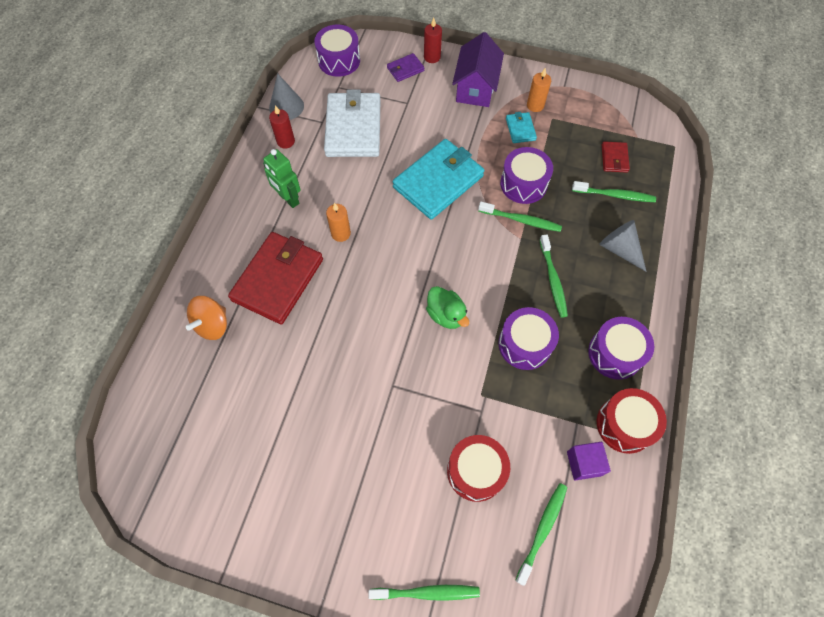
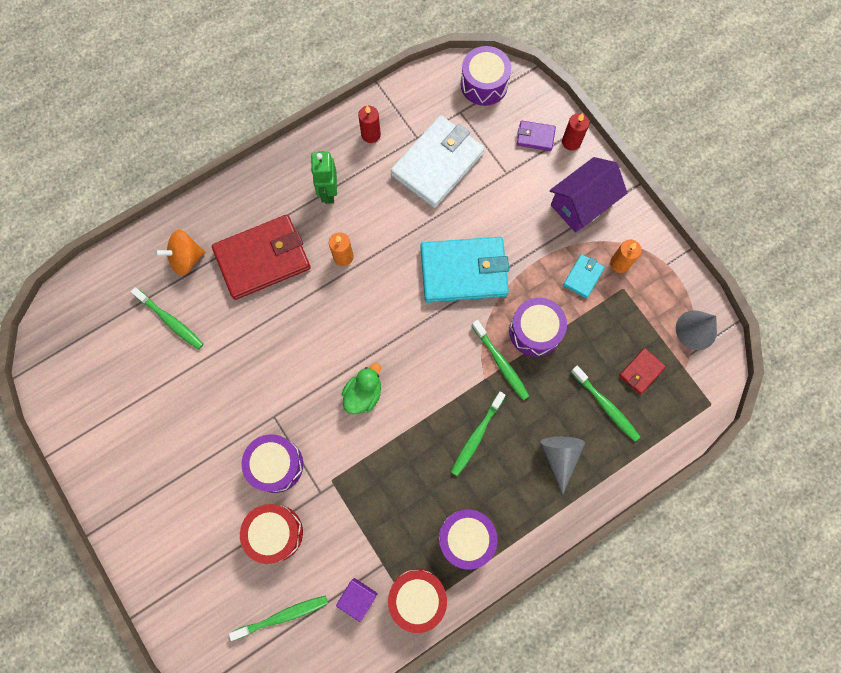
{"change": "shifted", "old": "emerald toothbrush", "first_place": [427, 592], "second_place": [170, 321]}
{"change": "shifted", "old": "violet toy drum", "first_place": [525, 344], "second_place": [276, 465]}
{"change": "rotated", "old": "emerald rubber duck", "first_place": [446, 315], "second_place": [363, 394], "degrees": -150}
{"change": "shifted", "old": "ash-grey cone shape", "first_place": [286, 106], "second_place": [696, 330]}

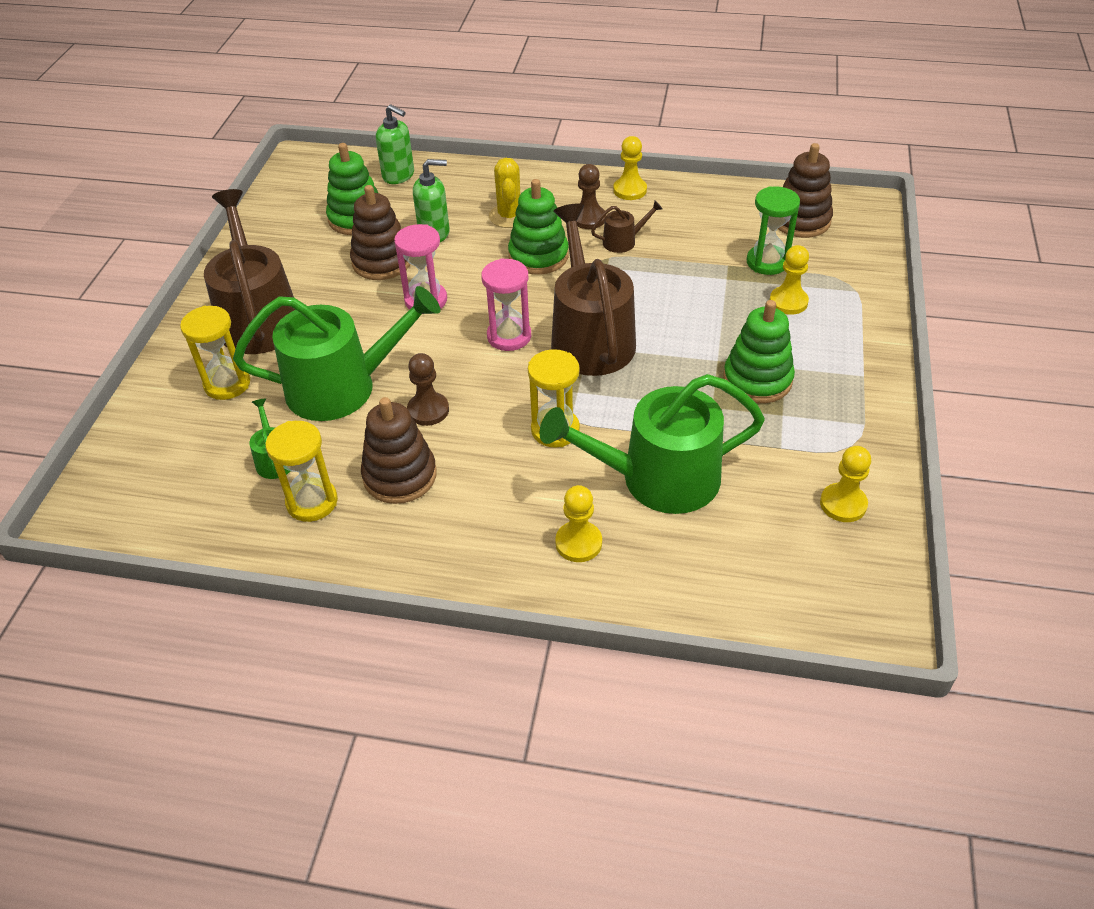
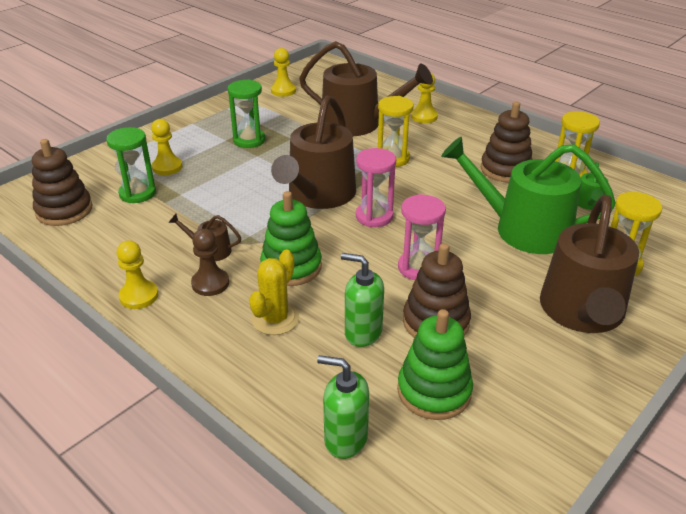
{"change": "swapped", "old": "emerald stacking toy", "new": "emerald sandglass", "first_place": [757, 380], "second_place": [249, 140]}
{"change": "repainted", "old": "emerald watering can", "new": "dark brown watering can", "first_place": [658, 478], "second_place": [358, 123]}
{"change": "rotated", "old": "emerald pump bottle", "first_place": [399, 176], "second_place": [345, 439], "degrees": -45}
{"change": "gone", "old": "dark brown pawn", "first_place": [428, 410]}

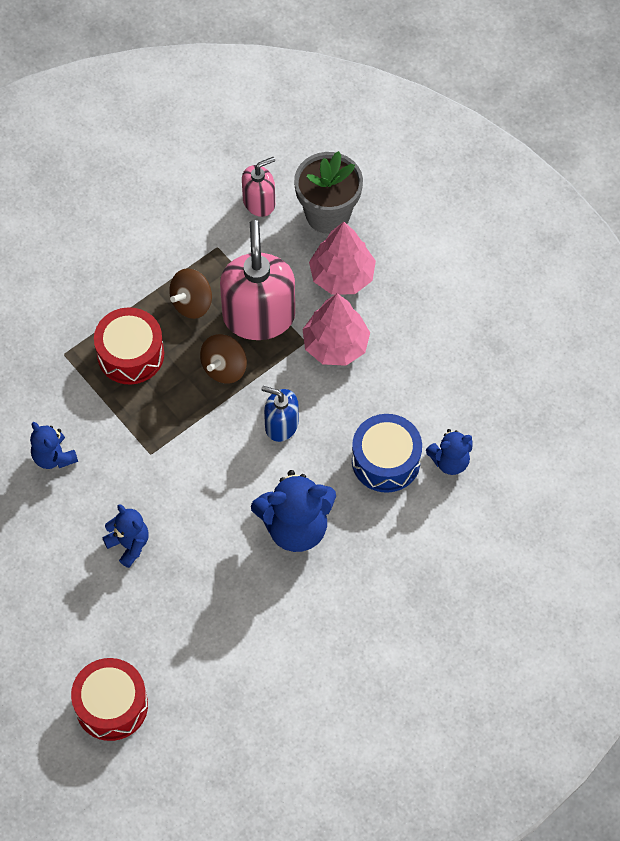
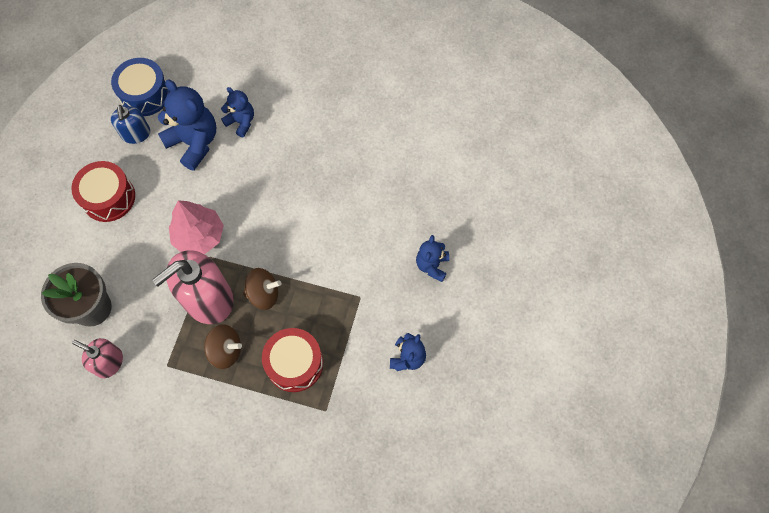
{"change": "shifted", "old": "scarlet toy drum", "first_place": [111, 705], "second_place": [108, 197]}
{"change": "shifted", "old": "blue toy drum", "first_place": [386, 461], "second_place": [145, 94]}
{"change": "shifted", "old": "blue pump bottle", "first_place": [281, 425], "second_place": [136, 134]}
{"change": "shifted", "old": "blue teddy", "first_place": [295, 527], "second_place": [194, 142]}
{"change": "gone", "old": "rose-pink toy tree", "first_place": [342, 276]}

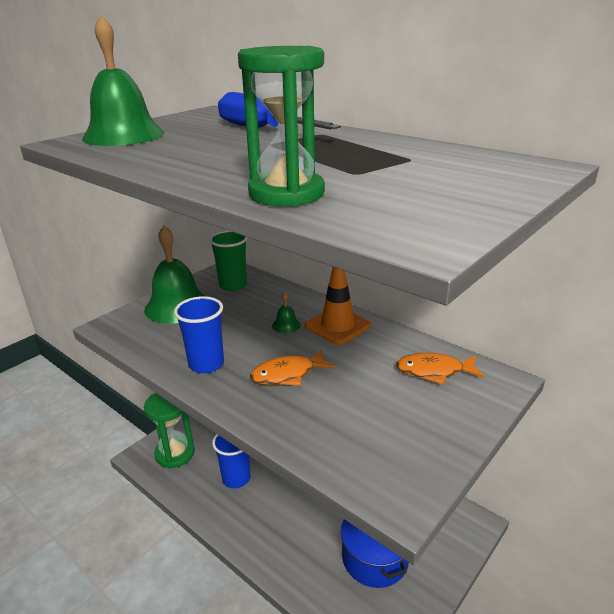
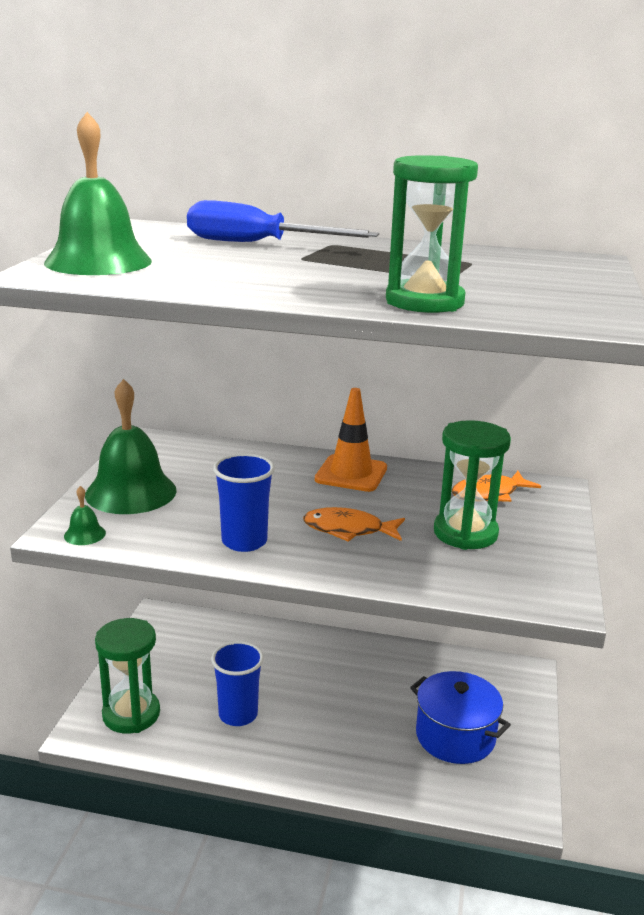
{"change": "shifted", "old": "emerald school bell", "first_place": [286, 325], "second_place": [84, 534]}
{"change": "rotated", "old": "orange fish figure", "first_place": [287, 374], "second_place": [348, 530], "degrees": 60}
{"change": "new", "new": "emerald sandglass", "second_place": [465, 533]}
{"change": "gone", "old": "emerald cup", "first_place": [233, 285]}

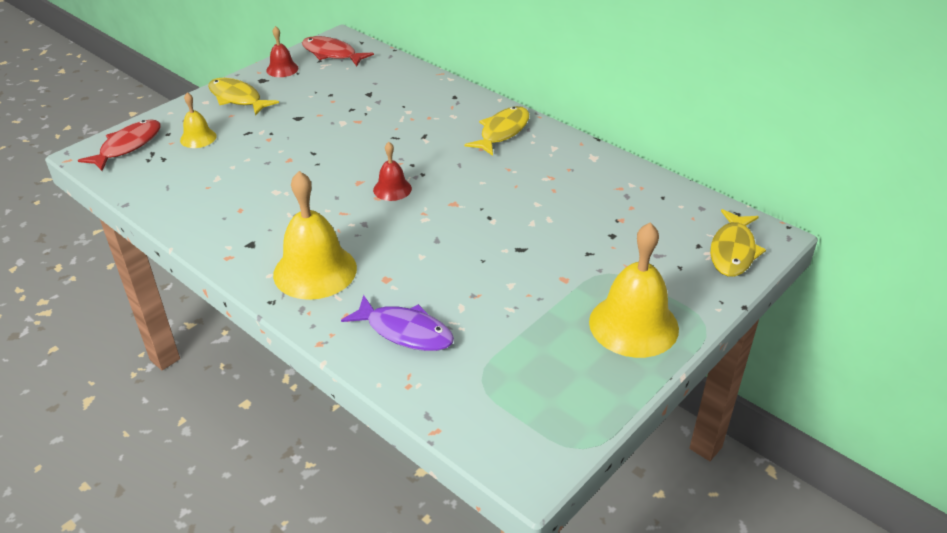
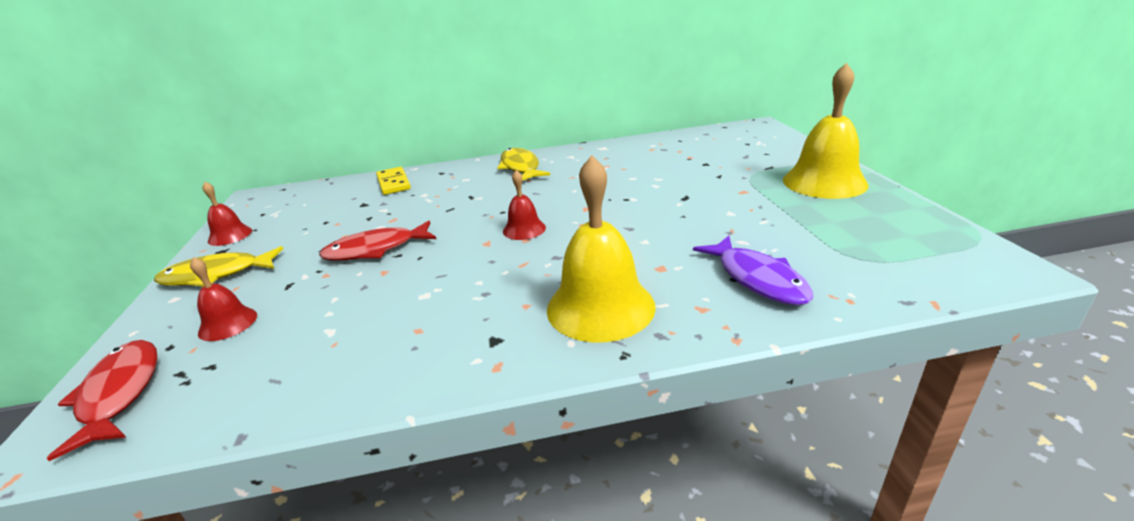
{"change": "repainted", "old": "bright yellow school bell", "new": "scarlet school bell", "first_place": [198, 138], "second_place": [228, 323]}
{"change": "shifted", "old": "scarlet fish figure", "first_place": [332, 54], "second_place": [376, 249]}
{"change": "new", "new": "bright yellow domino", "second_place": [394, 183]}
{"change": "rotated", "old": "violet fish figure", "first_place": [405, 331], "second_place": [757, 279], "degrees": 90}
{"change": "gone", "old": "bright yellow fish figure", "first_place": [733, 251]}

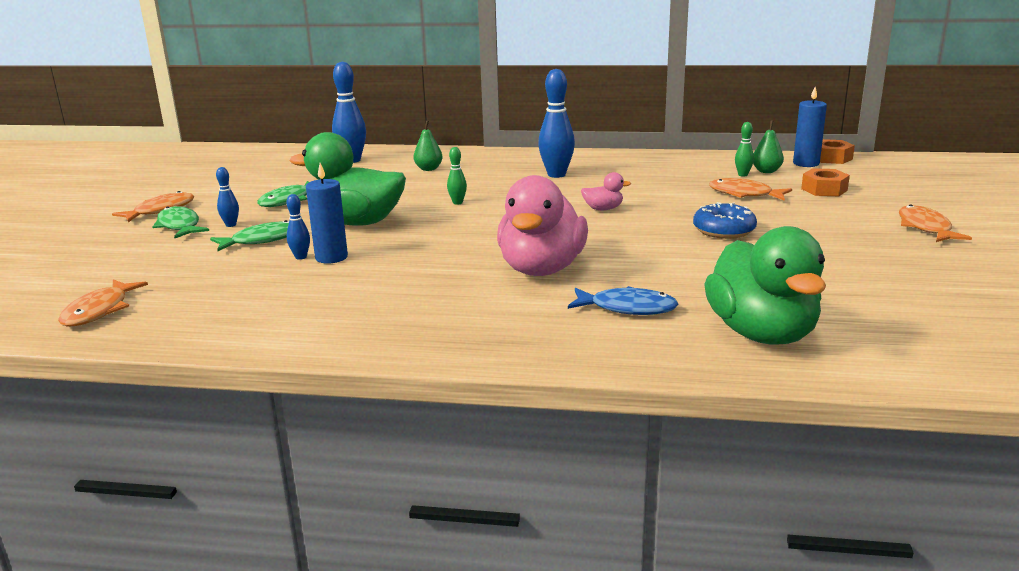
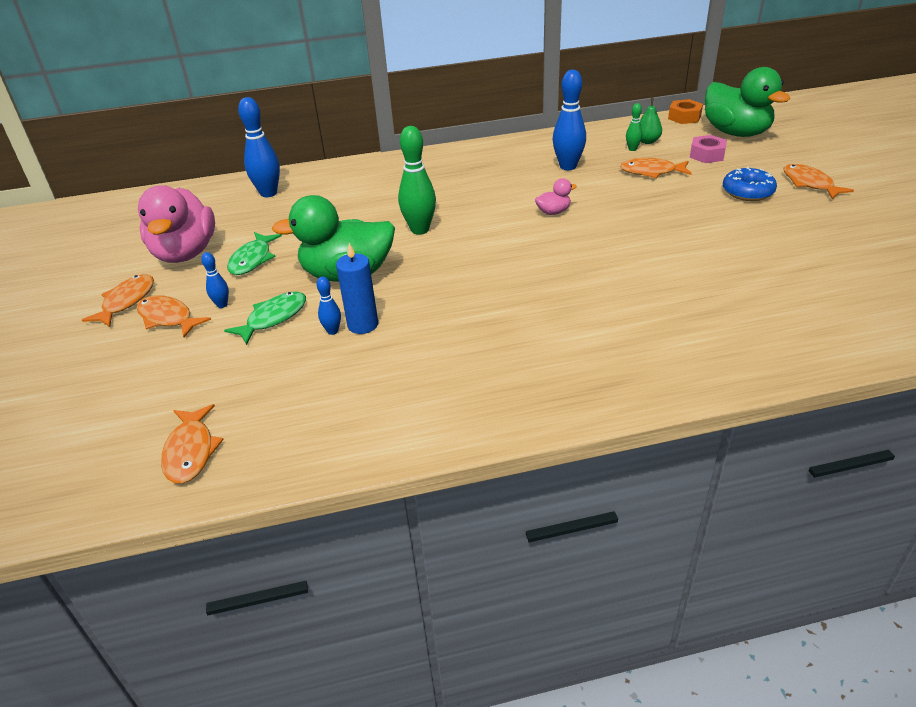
{"change": "repainted", "old": "emerald fish figure", "new": "orange fish figure", "first_place": [179, 226], "second_place": [168, 318]}
{"change": "shifted", "old": "rose-pink rubber duck", "first_place": [541, 269], "second_place": [185, 253]}
{"change": "scaled", "old": "emerald skittle", "first_place": [457, 202], "second_place": [420, 229], "factor": 1.98}
{"change": "shifted", "old": "blue skittle", "first_place": [556, 175], "second_place": [568, 166]}
{"change": "repainted", "old": "orange nut", "new": "rose-pink nut", "first_place": [824, 189], "second_place": [707, 155]}
{"change": "shifted", "old": "emerald rubber duck", "first_place": [762, 333], "second_place": [736, 133]}
{"change": "shifted", "old": "blue doughnut", "first_place": [724, 230], "second_place": [747, 192]}
{"change": "gone", "old": "emerald toy pear", "first_place": [428, 169]}
{"change": "gone", "old": "blue fish figure", "first_place": [628, 308]}
{"change": "gone", "old": "blue wax candle", "first_place": [806, 163]}

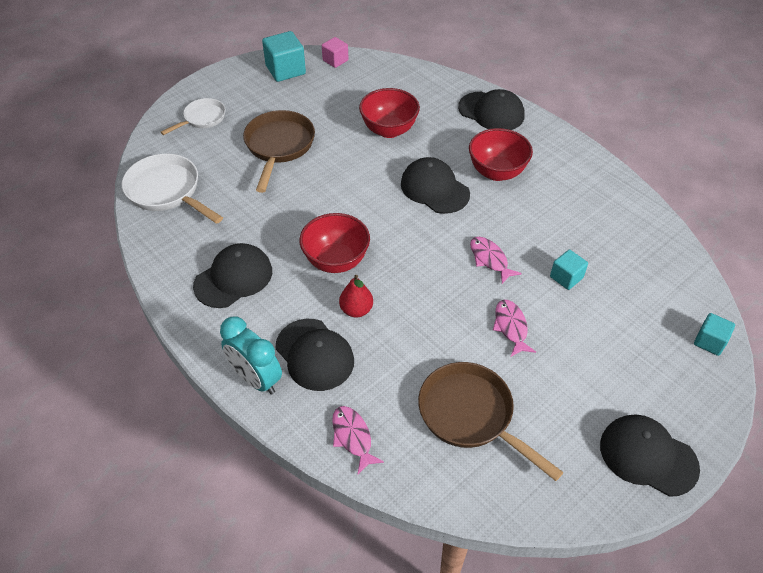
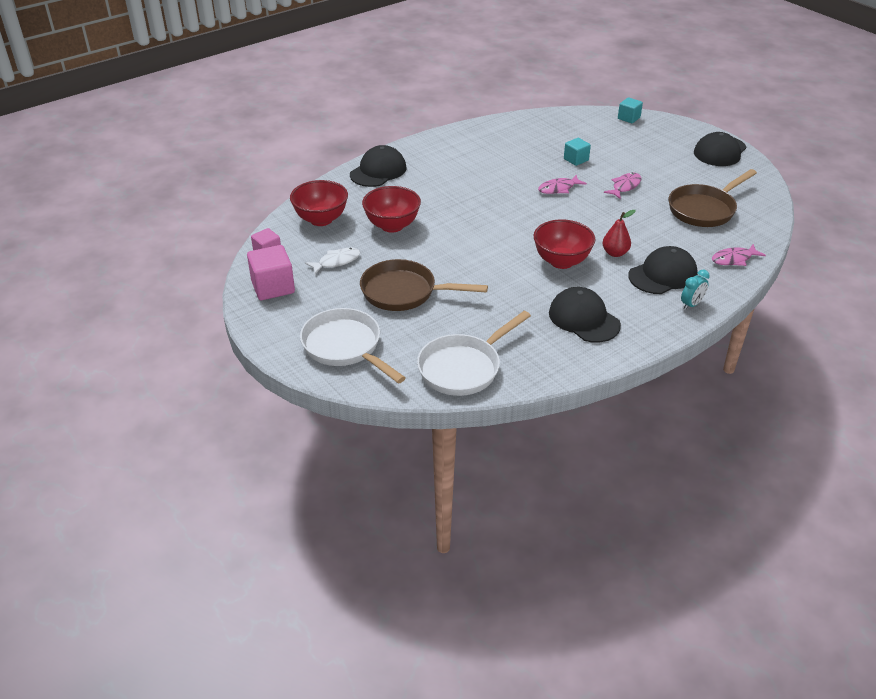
{"change": "repainted", "old": "aqua solid cube", "new": "rose-pink solid cube", "first_place": [285, 70], "second_place": [273, 287]}
{"change": "shifted", "old": "scarlet serving bowl", "first_place": [497, 172], "second_place": [321, 219]}
{"change": "scaled", "old": "white skillet", "first_place": [202, 118], "second_place": [345, 347], "factor": 1.64}
{"change": "new", "new": "white fish figure", "second_place": [336, 261]}
{"change": "rotated", "old": "rose-pink fish figure", "first_place": [511, 327], "second_place": [625, 186], "degrees": 135}
{"change": "scaled", "old": "aqua alarm clock", "first_place": [256, 379], "second_place": [691, 304], "factor": 0.57}
{"change": "gone", "old": "ebony baseball cap", "first_place": [434, 189]}

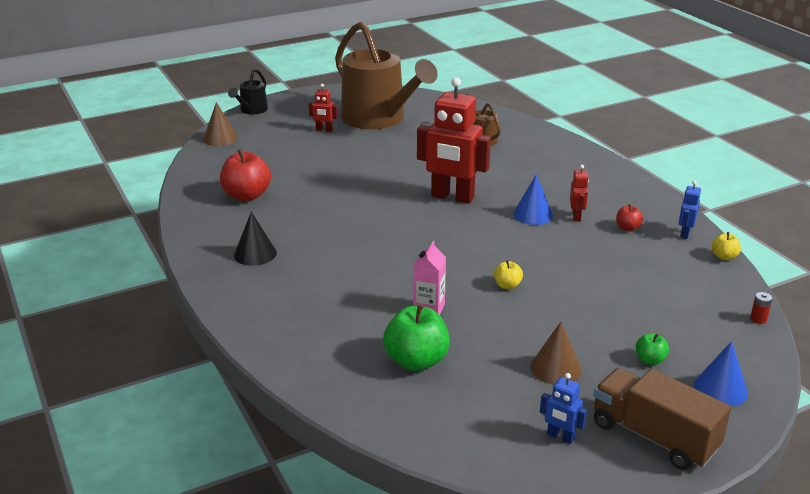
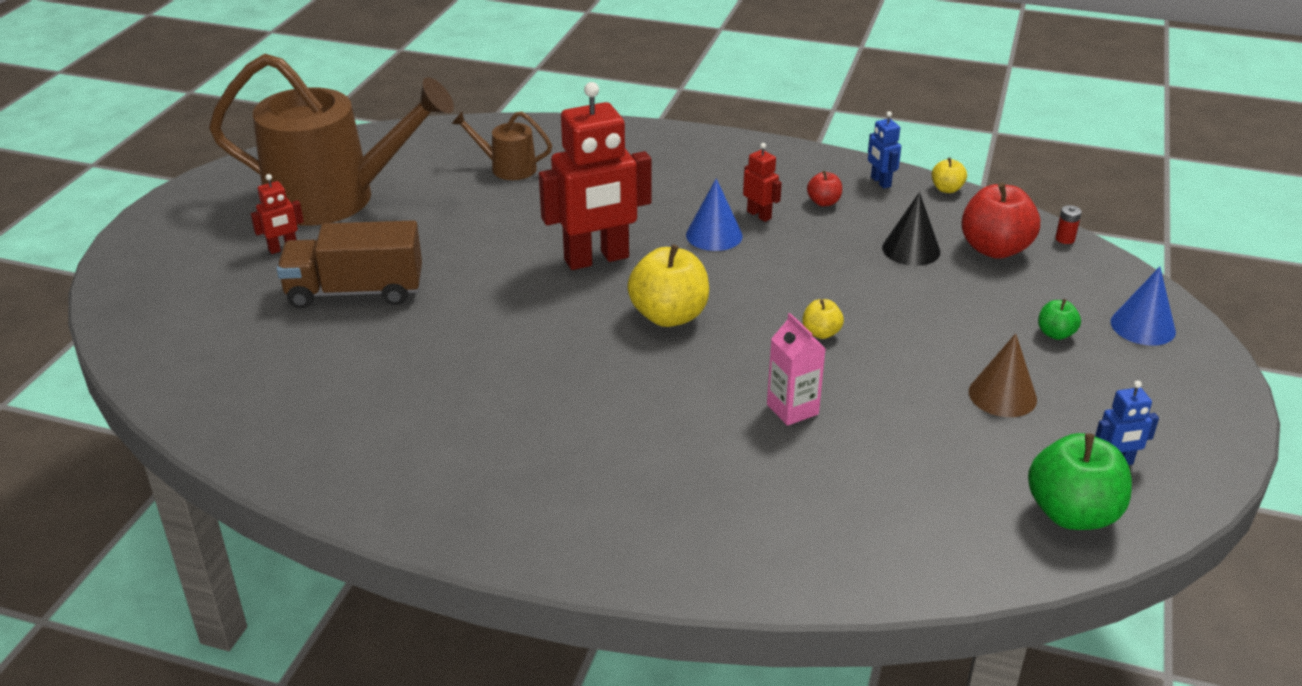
{"change": "shifted", "old": "dark brown lorry", "first_place": [653, 436], "second_place": [355, 292]}
{"change": "new", "new": "bright yellow apple fruit", "second_place": [669, 316]}
{"change": "shifted", "old": "ebony cone shape", "first_place": [255, 254], "second_place": [911, 249]}
{"change": "shifted", "old": "scarlet apple fruit", "first_place": [247, 196], "second_place": [995, 249]}
{"change": "shifted", "old": "emerald apple fruit", "first_place": [416, 361], "second_place": [1072, 513]}
{"change": "gone", "old": "dark brown cone shape", "first_place": [220, 138]}
{"change": "gone", "old": "ebony watering can", "first_place": [252, 110]}

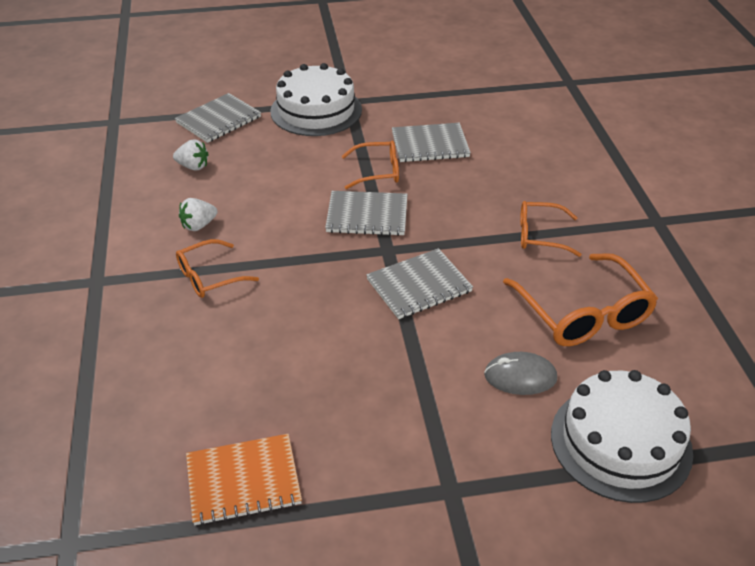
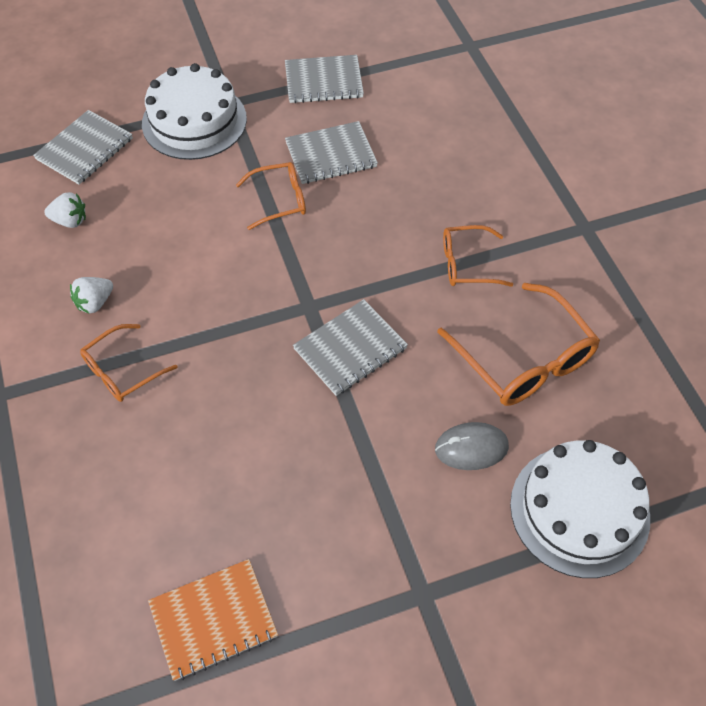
{"change": "shifted", "old": "ash-grey exercise book", "first_place": [367, 215], "second_place": [323, 81]}

